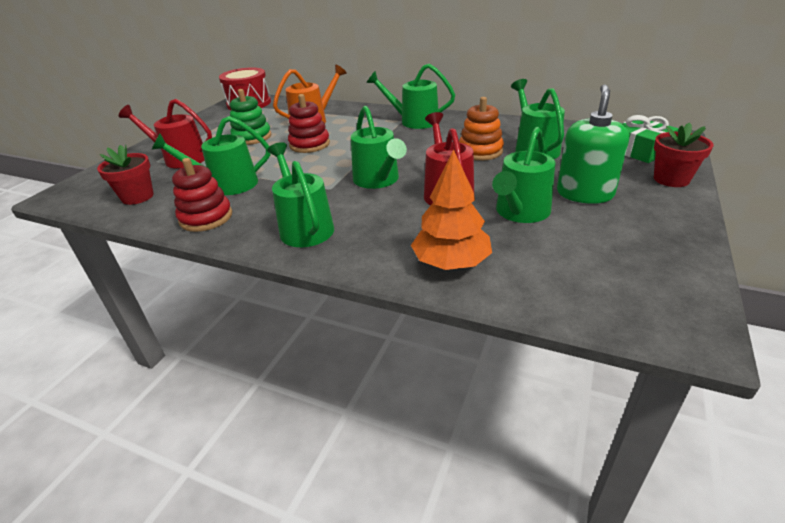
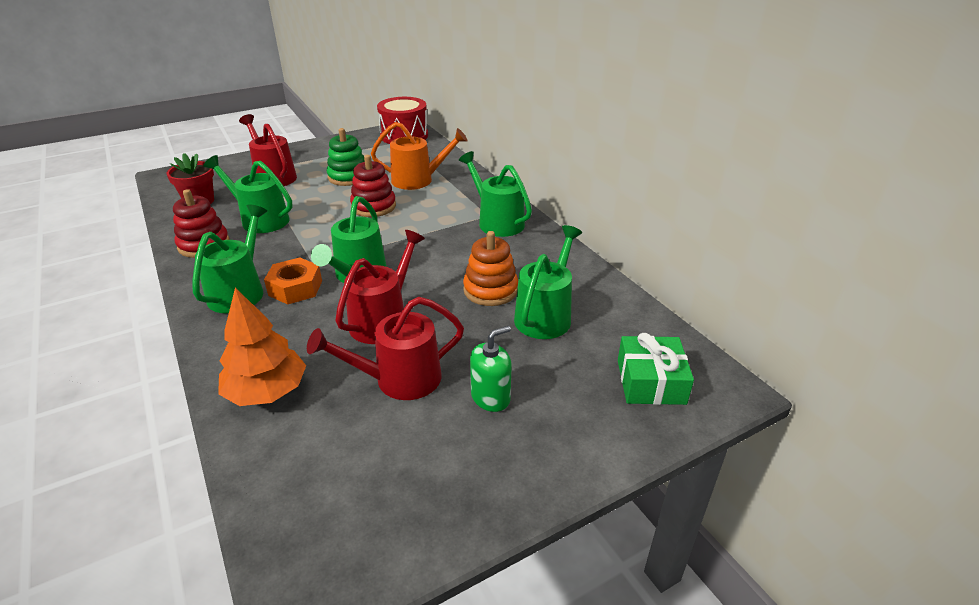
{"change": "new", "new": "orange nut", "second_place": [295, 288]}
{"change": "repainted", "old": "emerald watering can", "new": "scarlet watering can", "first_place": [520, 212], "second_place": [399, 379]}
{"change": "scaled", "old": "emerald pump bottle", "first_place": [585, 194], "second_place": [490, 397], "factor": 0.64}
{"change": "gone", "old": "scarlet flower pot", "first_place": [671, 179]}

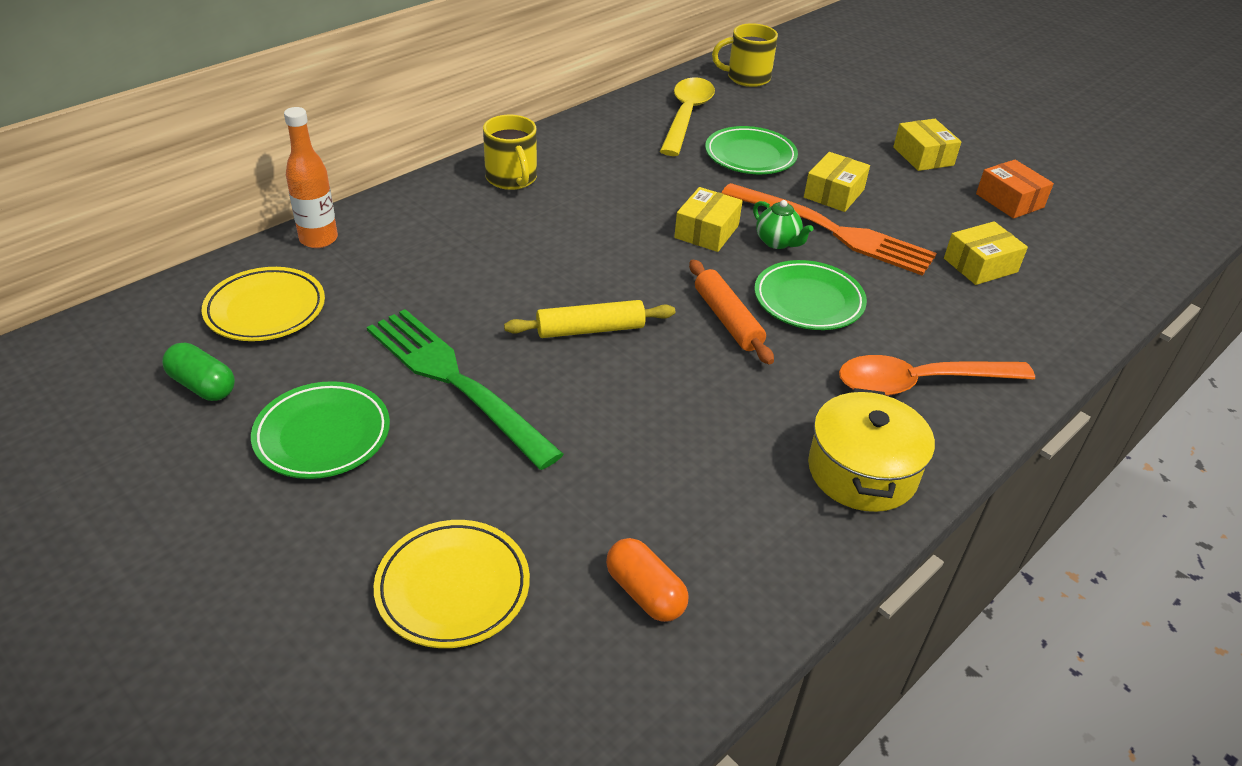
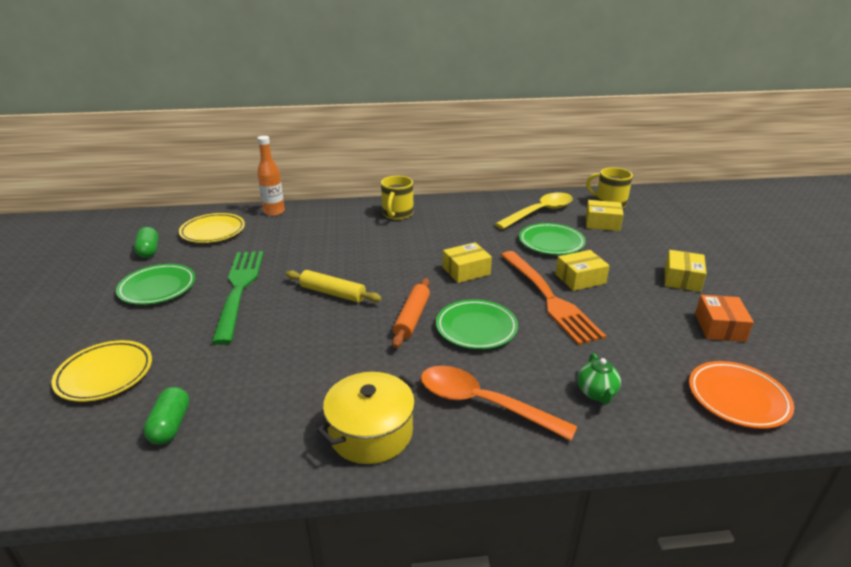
{"change": "repainted", "old": "orange capsule", "new": "emerald capsule", "first_place": [645, 593], "second_place": [170, 425]}
{"change": "shifted", "old": "emerald tea pot", "first_place": [777, 242], "second_place": [596, 393]}
{"change": "shifted", "old": "bright yellow box", "first_place": [980, 265], "second_place": [602, 223]}
{"change": "new", "new": "orange plate", "second_place": [737, 398]}

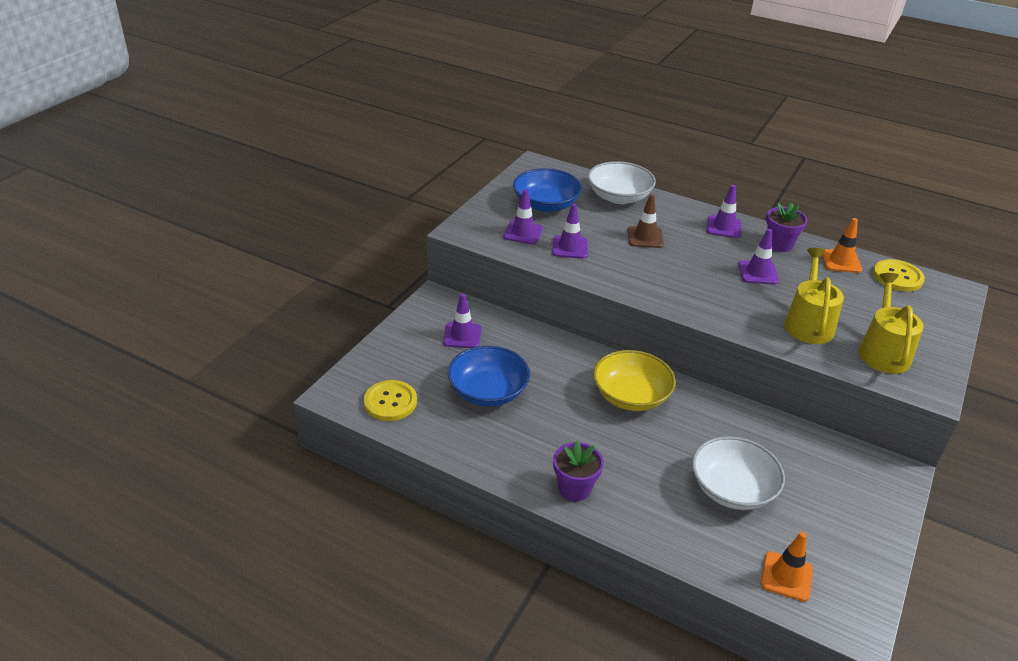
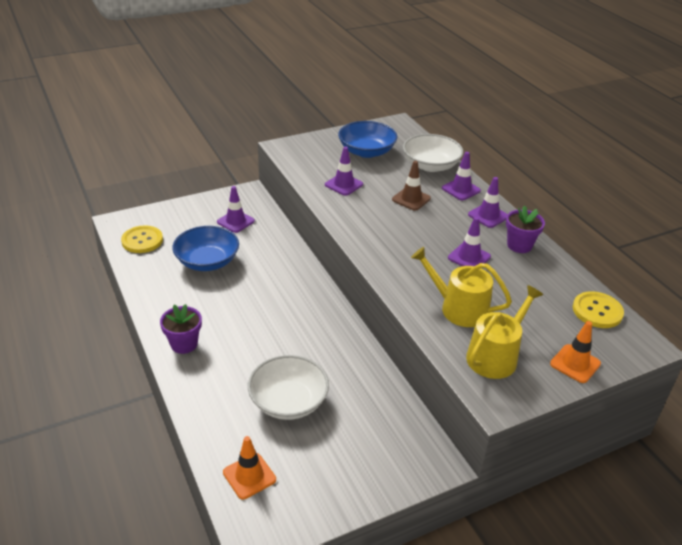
{"change": "rotated", "old": "bright yellow watering can", "first_place": [808, 323], "second_place": [458, 308], "degrees": -105}
{"change": "shifted", "old": "violet road cone", "first_place": [523, 233], "second_place": [461, 189]}
{"change": "shifted", "old": "orange road cone", "first_place": [841, 261], "second_place": [575, 364]}
{"change": "gone", "old": "bright yellow serving bowl", "first_place": [631, 396]}

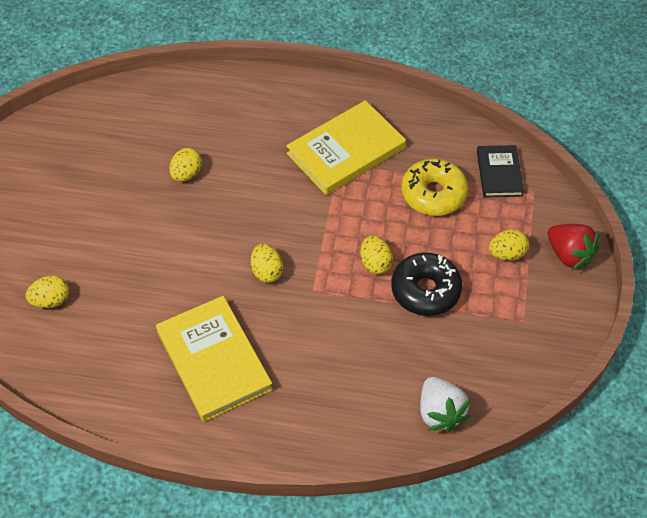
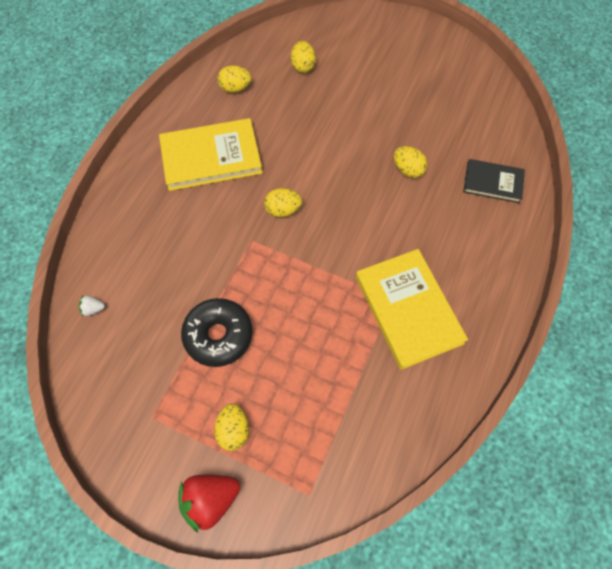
{"change": "scaled", "old": "white toy strawberry", "first_place": [440, 413], "second_place": [93, 309], "factor": 0.46}
{"change": "shifted", "old": "bright yellow egg", "first_place": [375, 263], "second_place": [235, 88]}
{"change": "shifted", "old": "ebony book", "first_place": [499, 173], "second_place": [492, 182]}
{"change": "gone", "old": "bright yellow doughnut", "first_place": [433, 194]}

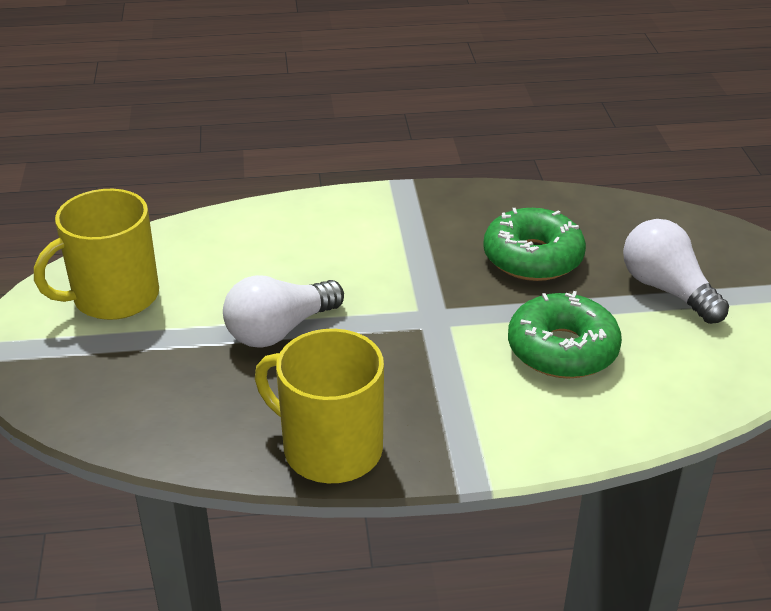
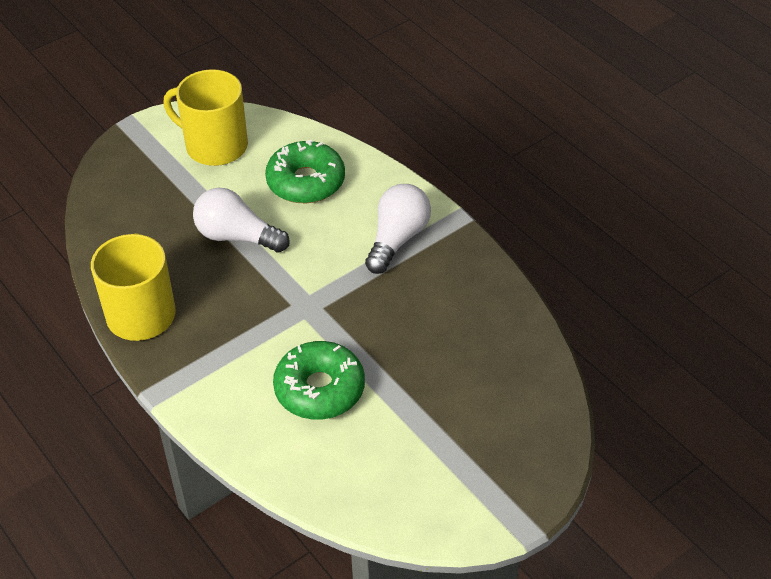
{"change": "shifted", "old": "emerald doughnut", "first_place": [532, 257], "second_place": [306, 182]}
{"change": "shifted", "old": "white lightbulb", "first_place": [667, 289], "second_place": [397, 239]}

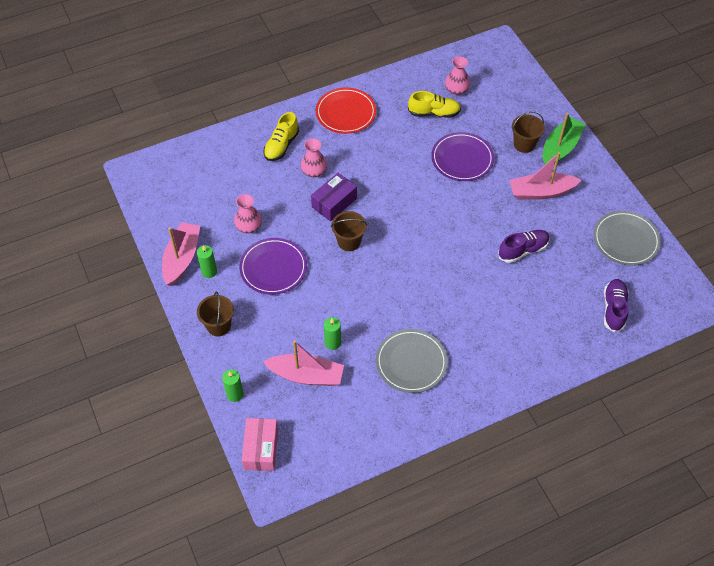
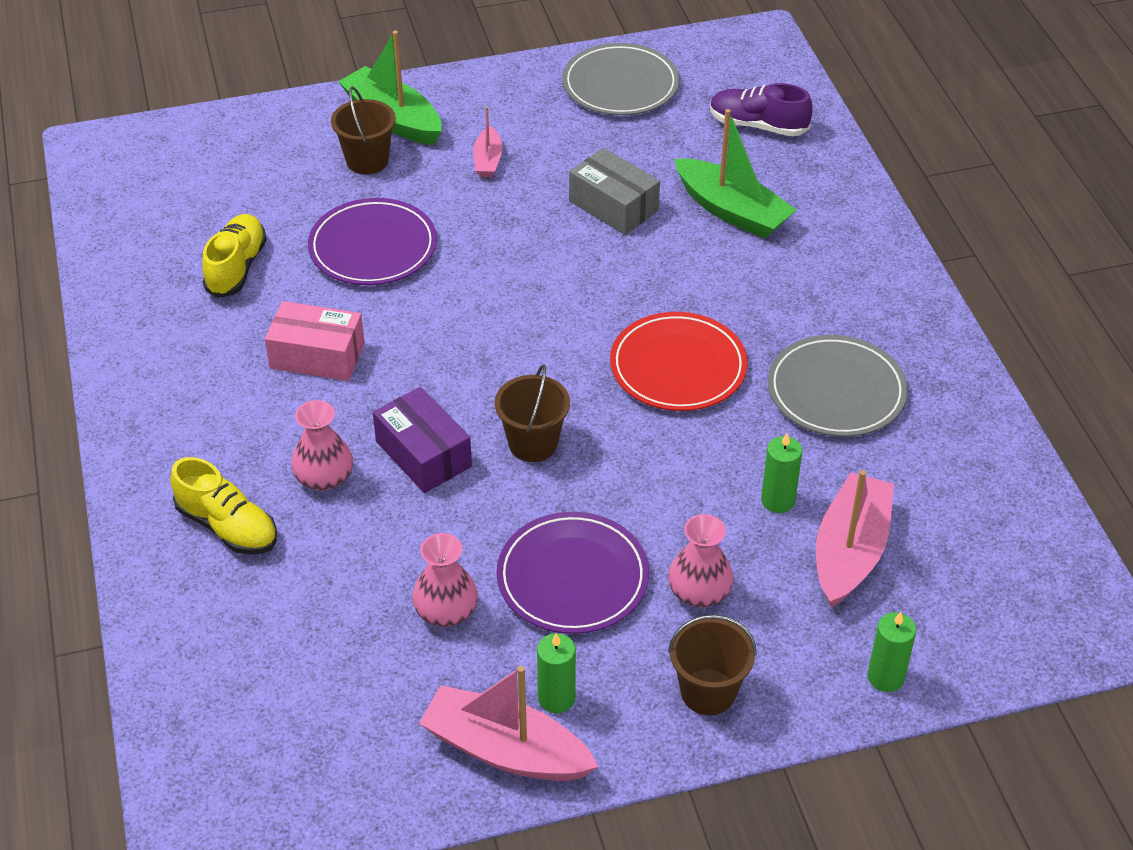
{"change": "shifted", "old": "rose-pink box", "first_place": [261, 449], "second_place": [317, 356]}
{"change": "scaled", "old": "rose-pink boat", "first_place": [541, 192], "second_place": [488, 160], "factor": 0.53}
{"change": "swapped", "old": "violet sneaker", "new": "ash-grey box", "first_place": [523, 250], "second_place": [613, 206]}
{"change": "shifted", "old": "scarlet plate", "first_place": [345, 113], "second_place": [678, 367]}
{"change": "shifted", "old": "rose-pink tall vase", "first_place": [456, 89], "second_place": [699, 592]}
{"change": "new", "new": "emerald boat", "second_place": [732, 211]}

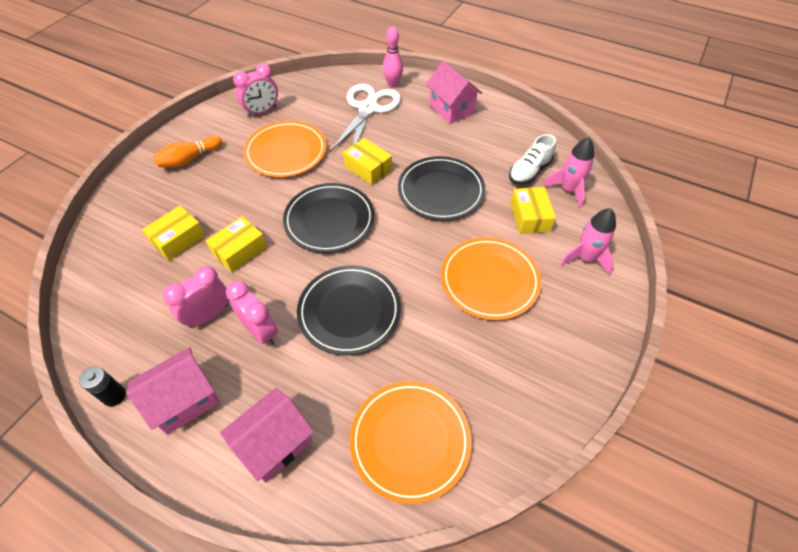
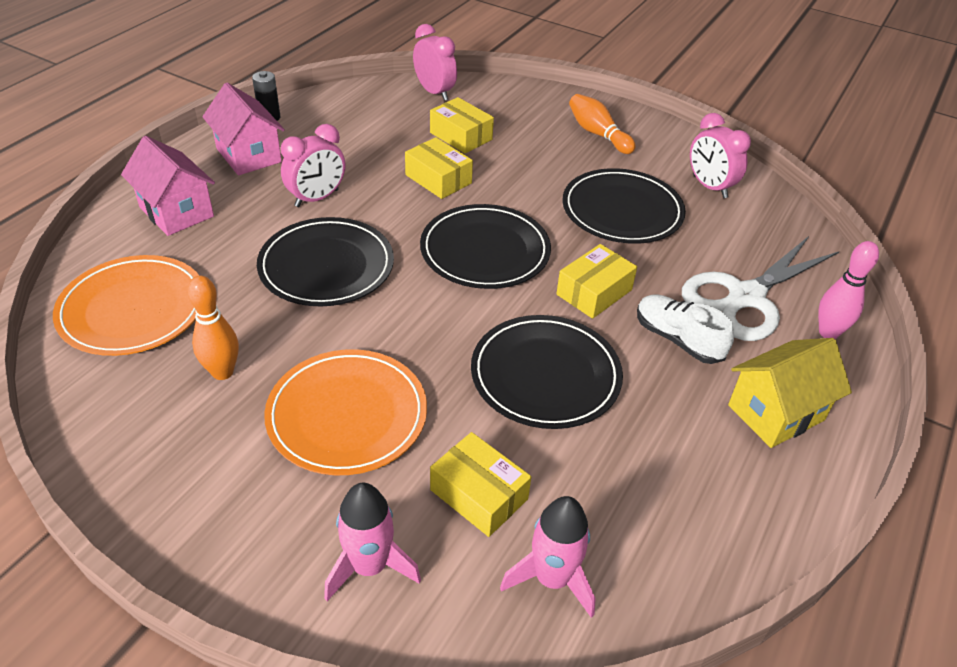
{"change": "new", "new": "orange skittle", "second_place": [222, 372]}
{"change": "shifted", "old": "rose-pink alarm clock", "first_place": [208, 315], "second_place": [434, 92]}
{"change": "rotated", "old": "bright yellow box", "first_place": [530, 217], "second_place": [479, 494], "degrees": 45}
{"change": "repainted", "old": "orange plate", "new": "ebony plate", "first_place": [286, 152], "second_place": [622, 211]}
{"change": "shifted", "old": "white sneaker", "first_place": [529, 171], "second_place": [678, 339]}
{"change": "rotated", "old": "white pair of scissors", "first_place": [368, 109], "second_place": [746, 297], "degrees": 120}
{"change": "repainted", "old": "rose-pink cottage", "new": "bright yellow cottage", "first_place": [451, 109], "second_place": [776, 413]}

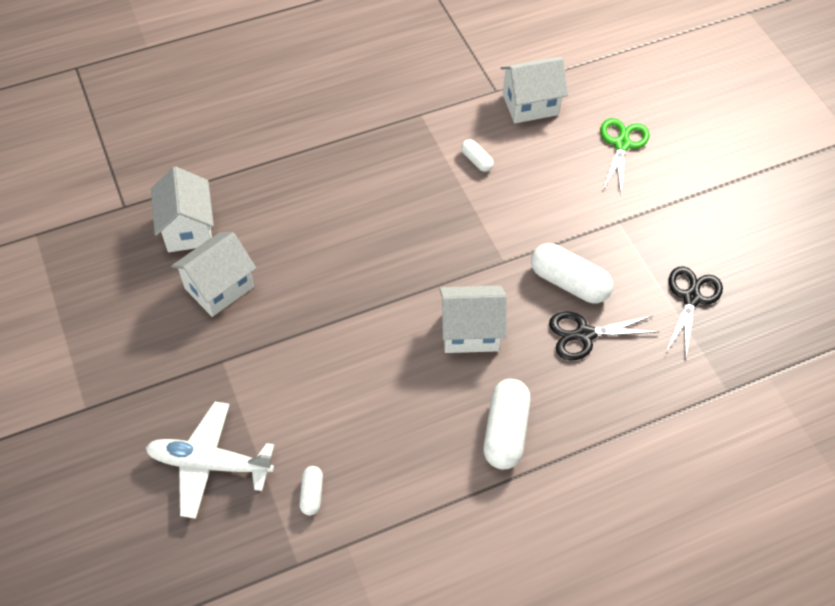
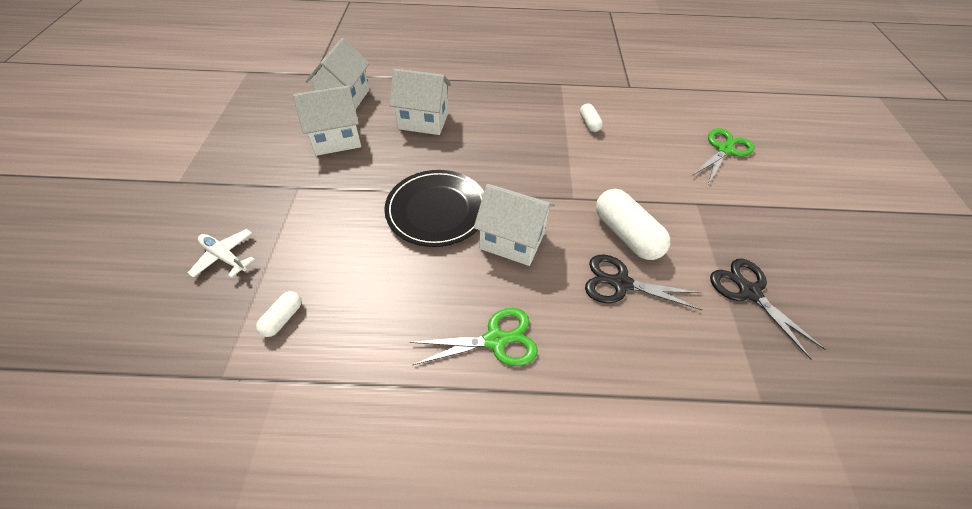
{"change": "scaled", "old": "white aeroplane", "first_place": [209, 463], "second_place": [225, 257], "factor": 0.58}
{"change": "new", "new": "ebony plate", "second_place": [437, 210]}
{"change": "shifted", "old": "white cottage", "first_place": [530, 104], "second_place": [423, 121]}
{"change": "swapped", "old": "white capsule", "new": "emerald pair of scissors", "first_place": [505, 431], "second_place": [495, 340]}
{"change": "rotated", "old": "ebony pair of scissors", "first_place": [691, 298], "second_place": [749, 292], "degrees": -75}

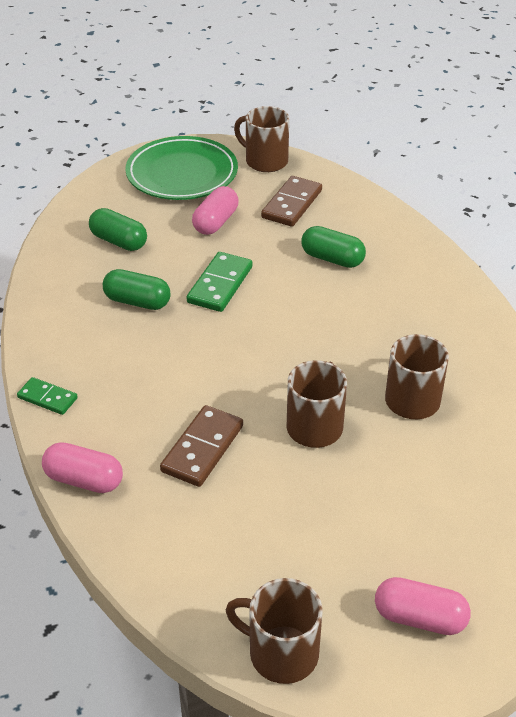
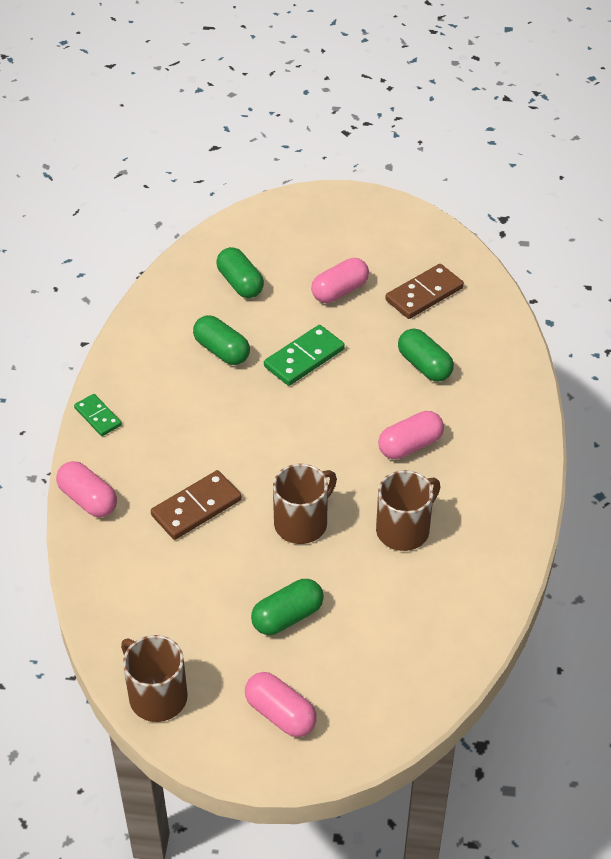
{"change": "new", "new": "emerald capsule", "second_place": [287, 617]}
{"change": "new", "new": "rose-pink capsule", "second_place": [410, 445]}
{"change": "gone", "old": "emerald plate", "first_place": [182, 174]}
{"change": "gone", "old": "dark brown tea mug", "first_place": [265, 161]}

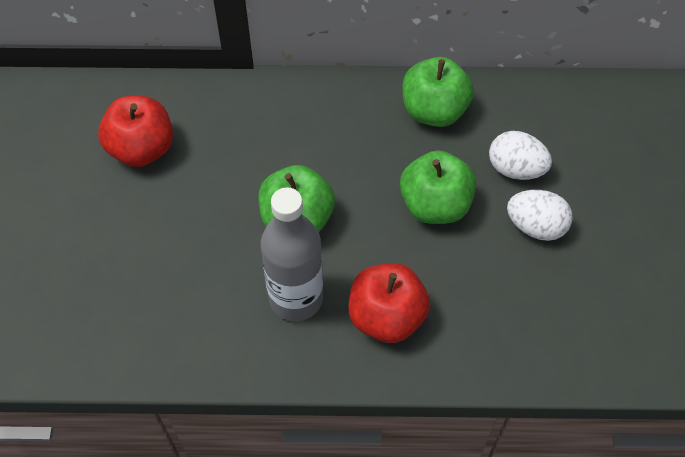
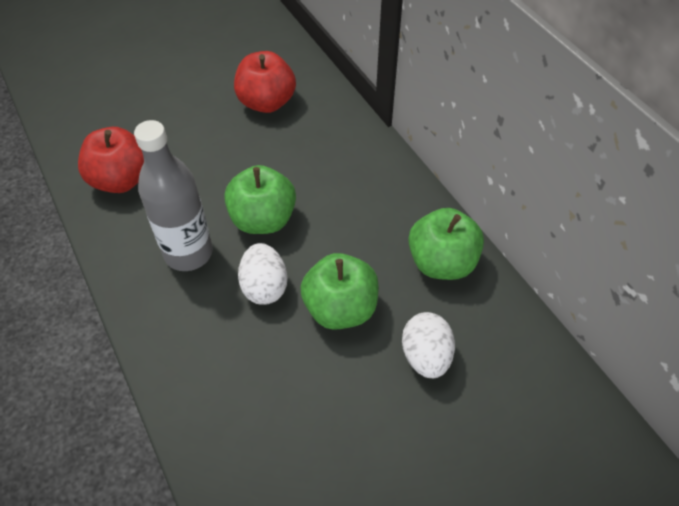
{"change": "shifted", "old": "scarlet apple fruit", "first_place": [386, 317], "second_place": [121, 180]}
{"change": "shifted", "old": "white egg", "first_place": [535, 226], "second_place": [264, 287]}

